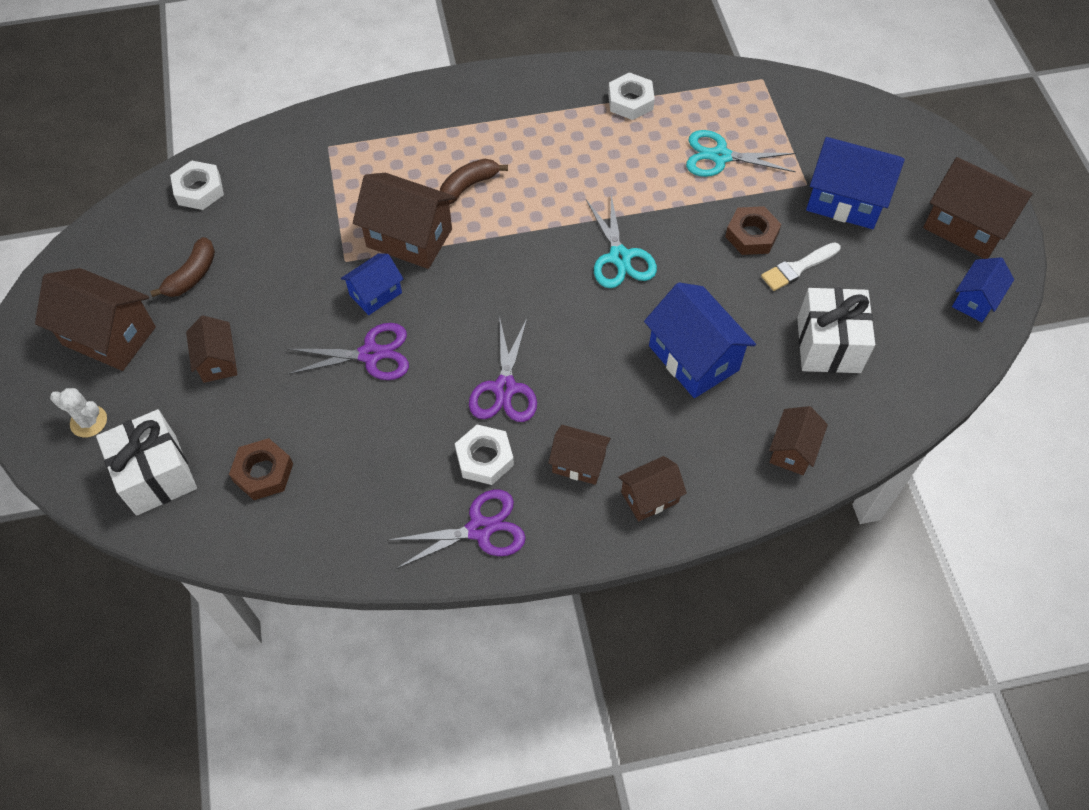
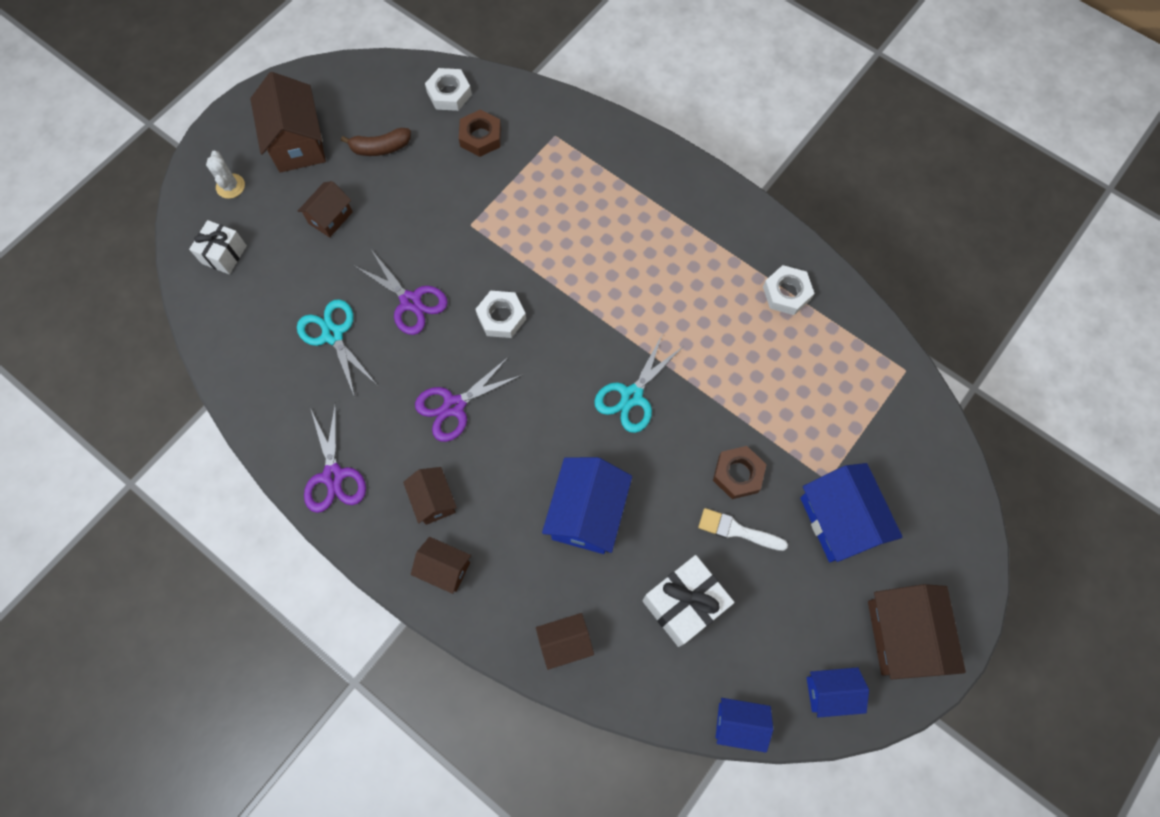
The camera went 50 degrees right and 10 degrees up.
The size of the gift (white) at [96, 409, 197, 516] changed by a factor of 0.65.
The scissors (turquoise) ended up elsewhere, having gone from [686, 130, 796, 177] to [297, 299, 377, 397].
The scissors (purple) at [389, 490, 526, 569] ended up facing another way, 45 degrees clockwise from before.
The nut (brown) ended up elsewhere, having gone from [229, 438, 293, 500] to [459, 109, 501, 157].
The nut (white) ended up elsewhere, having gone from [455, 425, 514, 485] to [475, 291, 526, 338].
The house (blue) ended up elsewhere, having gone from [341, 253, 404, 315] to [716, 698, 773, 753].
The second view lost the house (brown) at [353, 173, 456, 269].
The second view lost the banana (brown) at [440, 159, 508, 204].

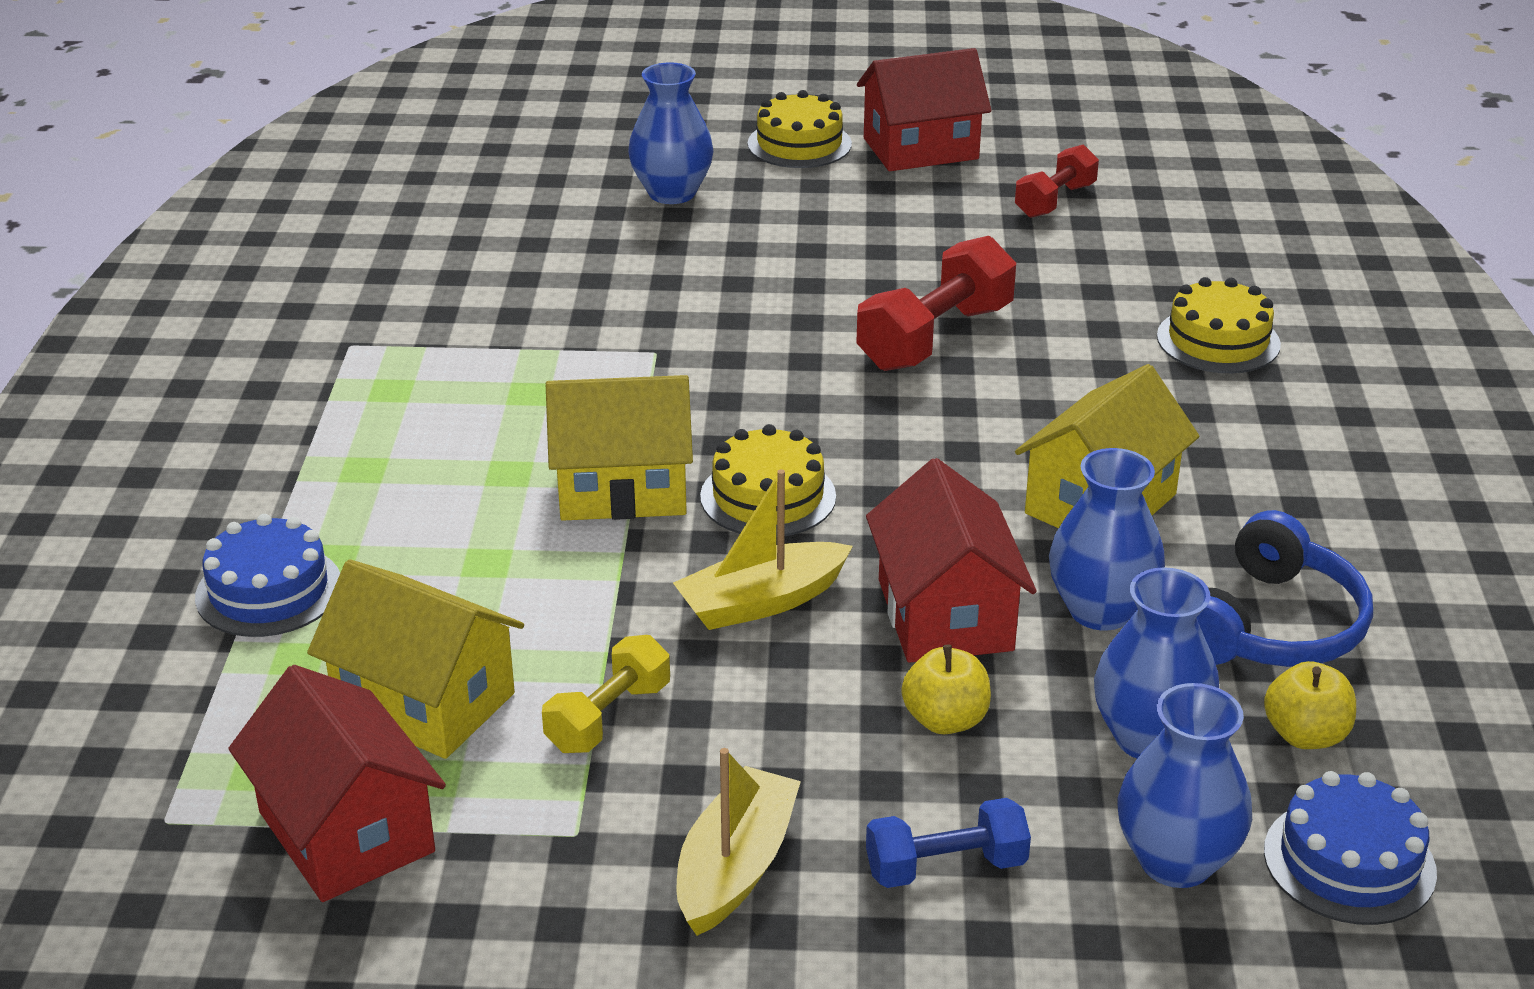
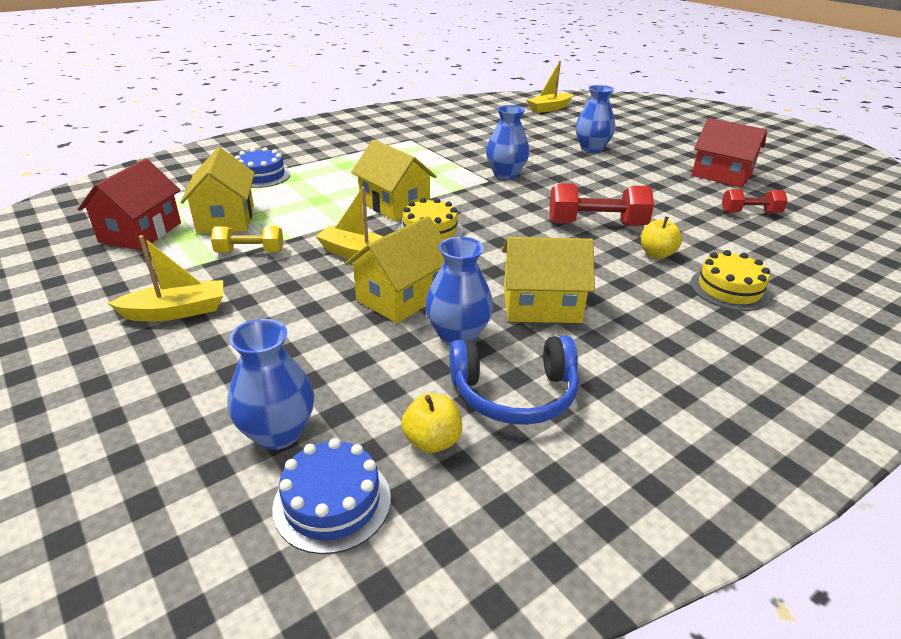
The camera went 50 degrees right and 0 degrees up.
What was the house (red) at [866, 458, 1037, 663] turned into the house (yellow) at [345, 216, 445, 323].
The vase (blue) ended up elsewhere, having gone from [1094, 567, 1219, 758] to [486, 105, 529, 179].
The second view gained the boat (yellow) at [527, 61, 573, 113].
The apple (yellow) ended up elsewhere, having gone from [901, 644, 991, 734] to [641, 216, 682, 259].
The second view lost the cake (yellow) at [748, 90, 852, 168].
The second view lost the dumbbell (blue) at [866, 798, 1031, 888].

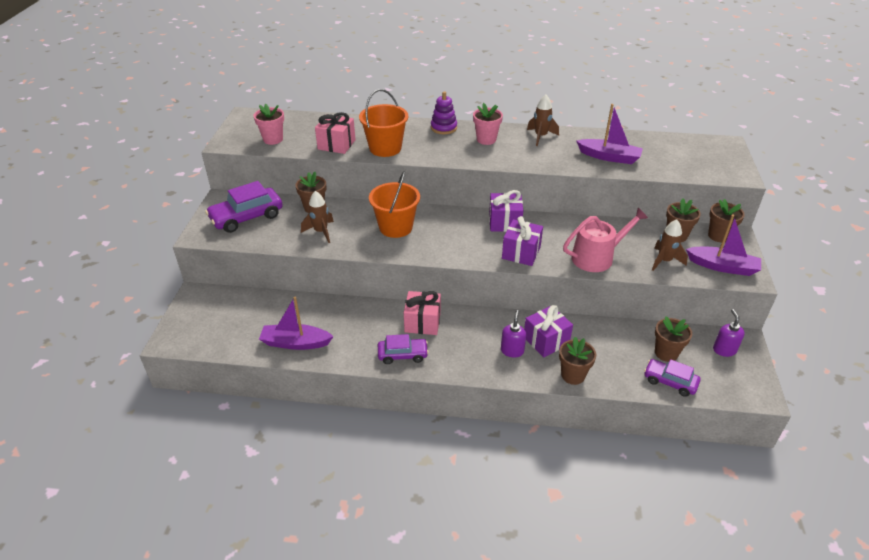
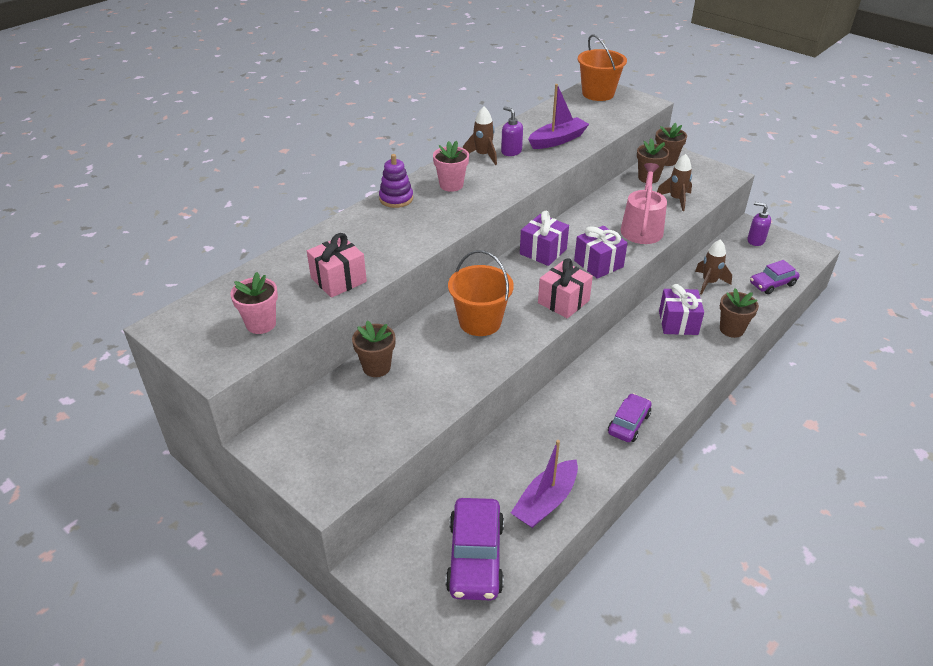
The camera went 55 degrees left and 0 degrees up.
The car (purple) ended up elsewhere, having gone from [205, 181, 283, 233] to [446, 498, 504, 600].
The soap dispenser (purple) ended up elsewhere, having gone from [501, 310, 526, 357] to [501, 106, 523, 156].
The gift (pink) ended up elsewhere, having gone from [404, 291, 441, 335] to [538, 258, 593, 319].
The bucket (orange) ended up elsewhere, having gone from [359, 89, 408, 157] to [578, 34, 627, 101].
The rocket (brown) ended up elsewhere, having gone from [301, 191, 334, 243] to [695, 239, 732, 295].
The second view lost the flower pot (brown) at [655, 316, 692, 362].
The second view lost the boat (purple) at [686, 215, 761, 276].

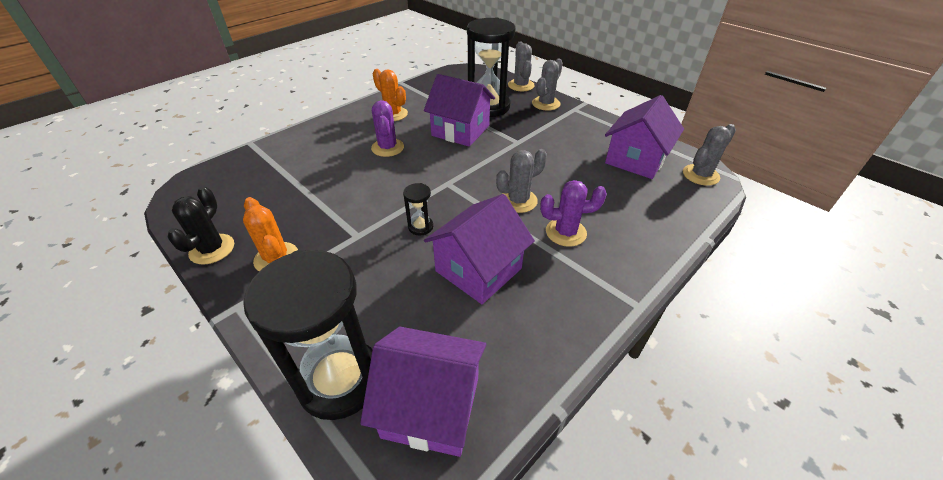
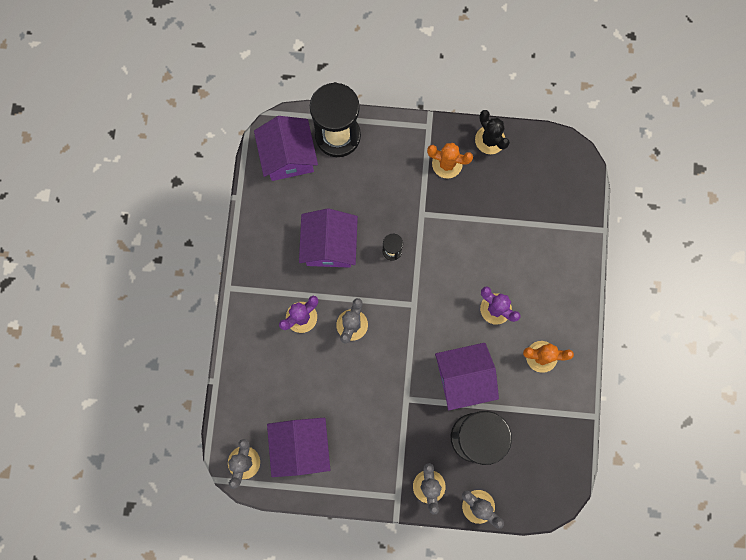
The camera went 140 degrees right and 35 degrees up.
The house (purple) at [360, 327, 486, 457] ended up facing another way, 75 degrees counterclockwise from before.

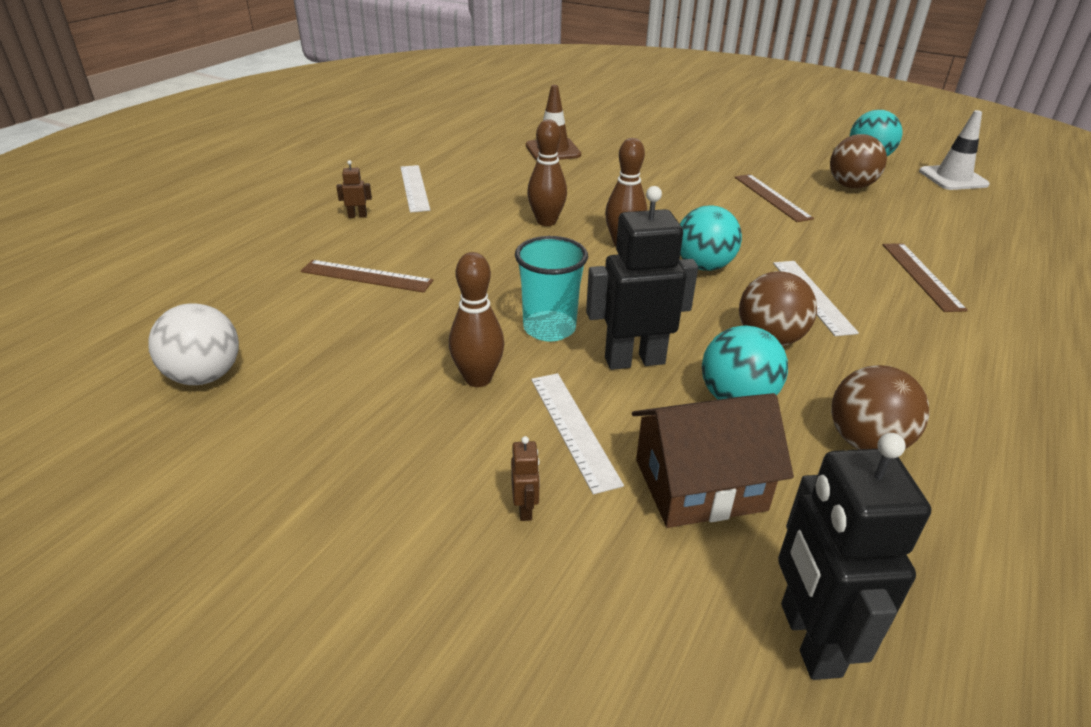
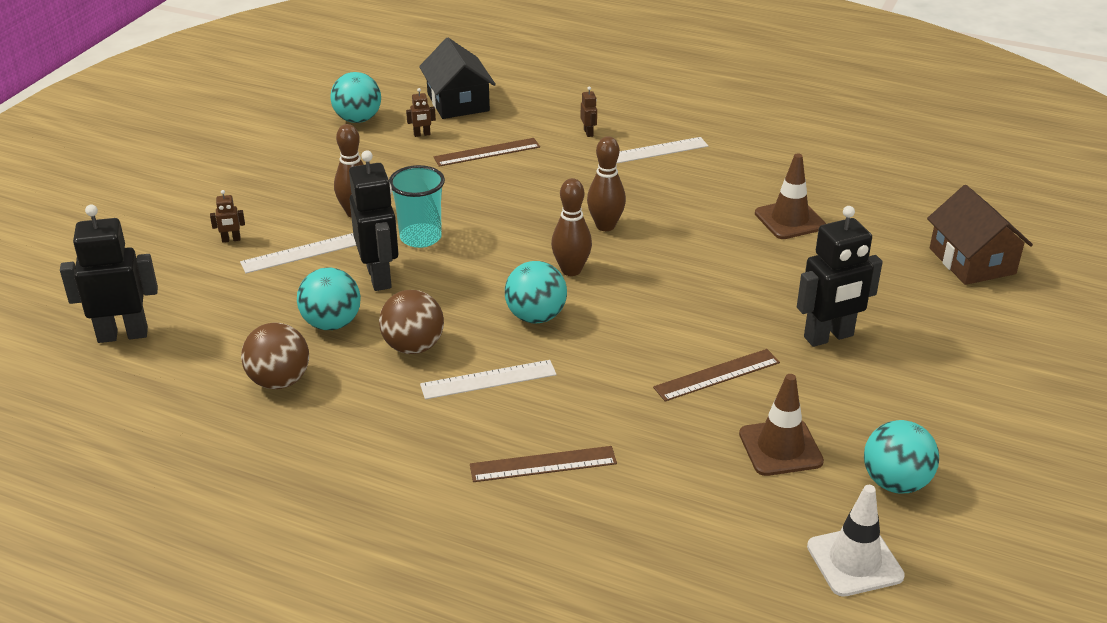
The camera went 85 degrees right and 0 degrees up.
What was the ball (white) at [148, 303, 239, 385] turned into the ball (turquoise) at [330, 72, 381, 123].
The second view gained the robot (brown) at [406, 88, 436, 137].
The second view gained the house (black) at [419, 38, 496, 119].
The ruler (brown) at [301, 260, 433, 293] ended up facing another way, 60 degrees clockwise from before.
Where the ball (brown) stood at [830, 134, 887, 189], the traffic cone (brown) came to stand at [739, 374, 824, 476].
The second view gained the robot (black) at [797, 206, 883, 347].
The house (brown) ended up elsewhere, having gone from [632, 393, 794, 528] to [927, 185, 1033, 285].

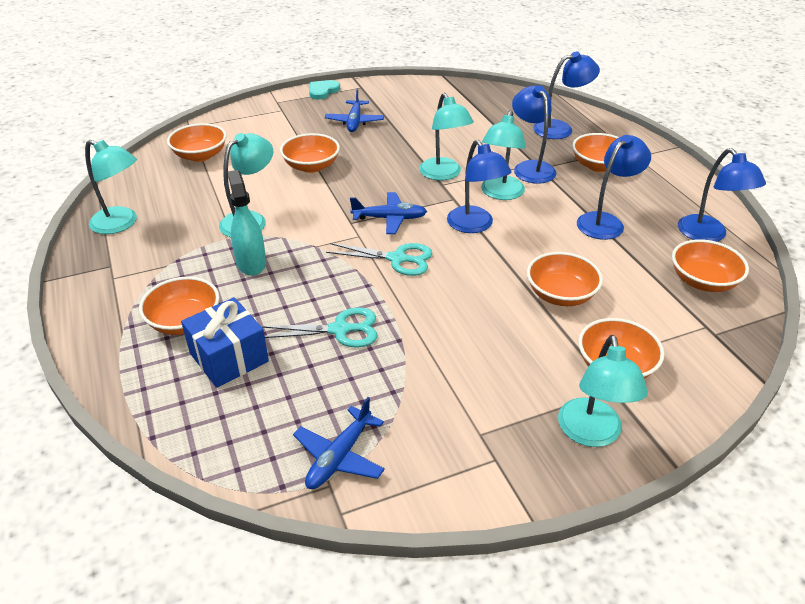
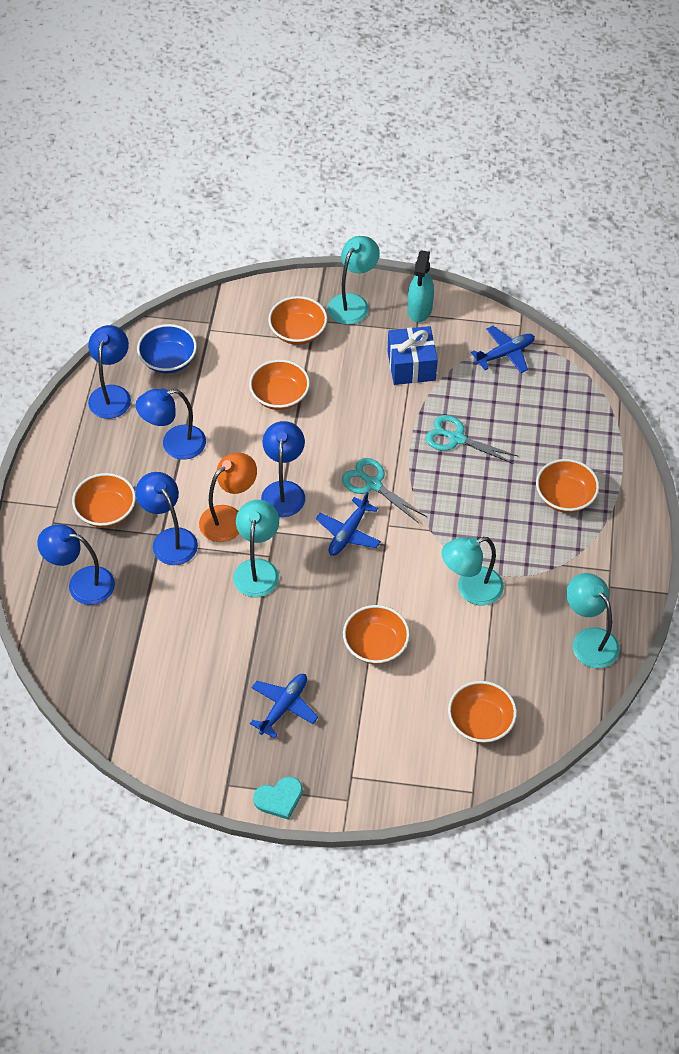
The camera went 150 degrees left and 15 degrees up.
The lamp (blue) at [512, 85, 556, 184] ended up facing another way, 135 degrees clockwise from before.
What was the bowl (orange) at [672, 239, 749, 292] turned into the bowl (blue) at [137, 324, 197, 374].
What was the lamp (turquoise) at [481, 110, 526, 200] turned into the lamp (orange) at [199, 453, 257, 542].
The plane (blue) at [350, 192, 427, 234] ended up facing another way, 90 degrees counterclockwise from before.
The gift (blue) ended up elsewhere, having gone from [181, 297, 269, 388] to [387, 326, 438, 385].
The spray bottle (turquoise) ended up elsewhere, having gone from [228, 170, 266, 276] to [408, 251, 434, 322].

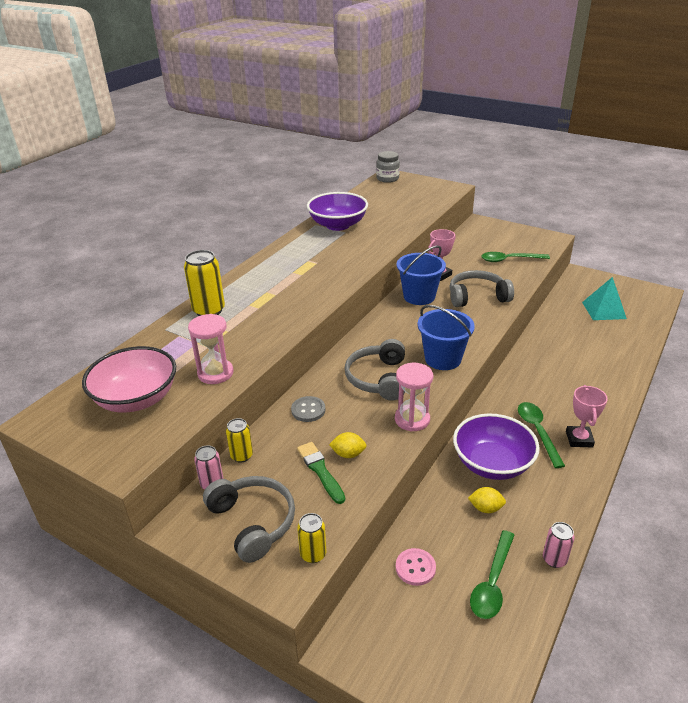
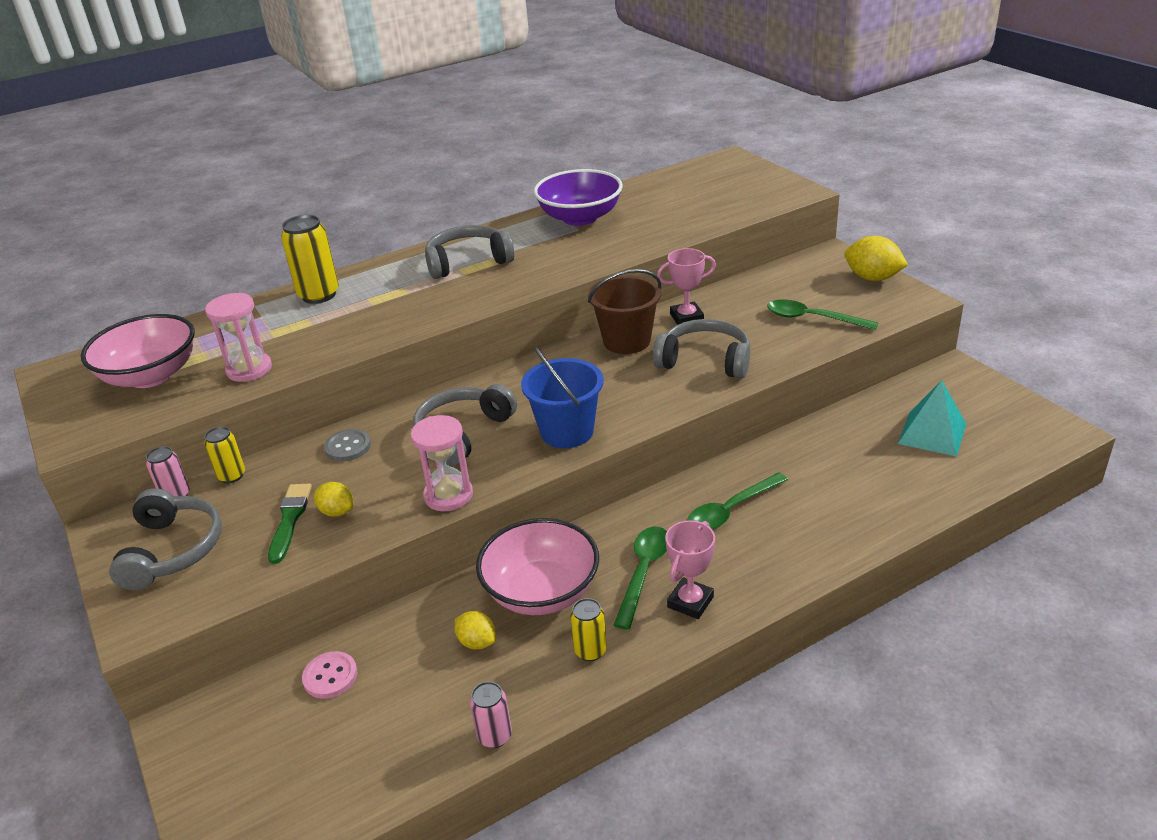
The camera went 30 degrees right and 0 degrees up.
The second view gained the headphones (grey) at [425, 225, 514, 279].
What was the bowl (purple) at [453, 413, 540, 480] turned into the bowl (pink) at [476, 518, 599, 615].
The can (yellow) ended up elsewhere, having gone from [297, 513, 326, 563] to [570, 598, 607, 661].
What was the bucket (blue) at [397, 245, 446, 305] turned into the bucket (brown) at [588, 269, 661, 354].
The spoon (green) ended up elsewhere, having gone from [470, 530, 515, 619] to [687, 472, 788, 530].
The second view gained the lemon (yellow) at [844, 236, 908, 281].
The second view lost the jar (grey) at [376, 151, 400, 183].

